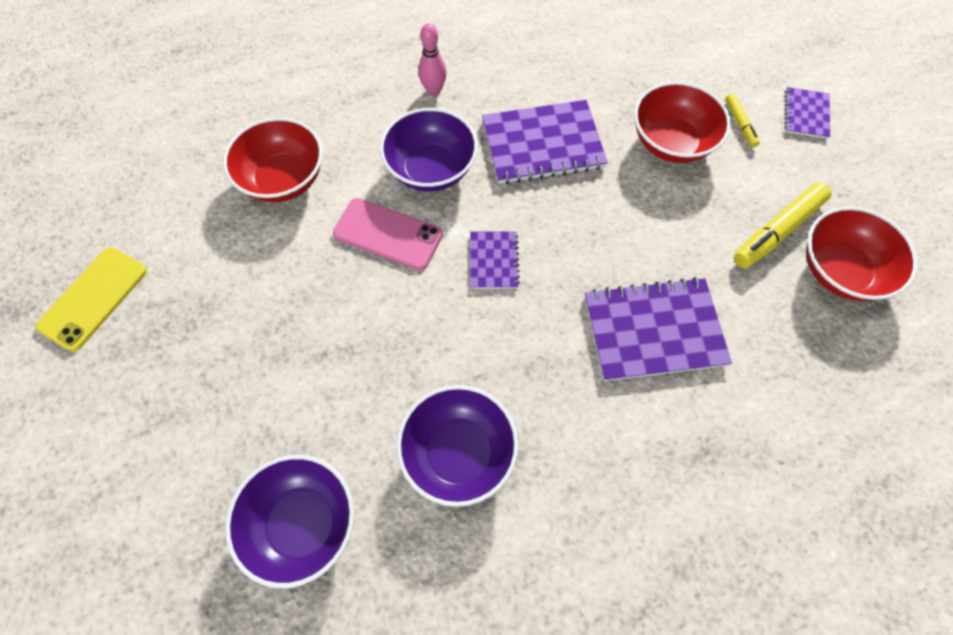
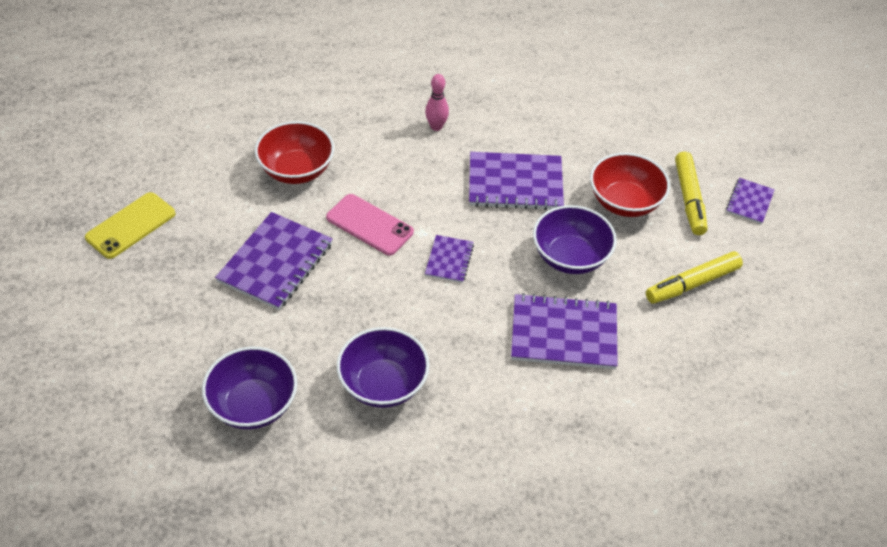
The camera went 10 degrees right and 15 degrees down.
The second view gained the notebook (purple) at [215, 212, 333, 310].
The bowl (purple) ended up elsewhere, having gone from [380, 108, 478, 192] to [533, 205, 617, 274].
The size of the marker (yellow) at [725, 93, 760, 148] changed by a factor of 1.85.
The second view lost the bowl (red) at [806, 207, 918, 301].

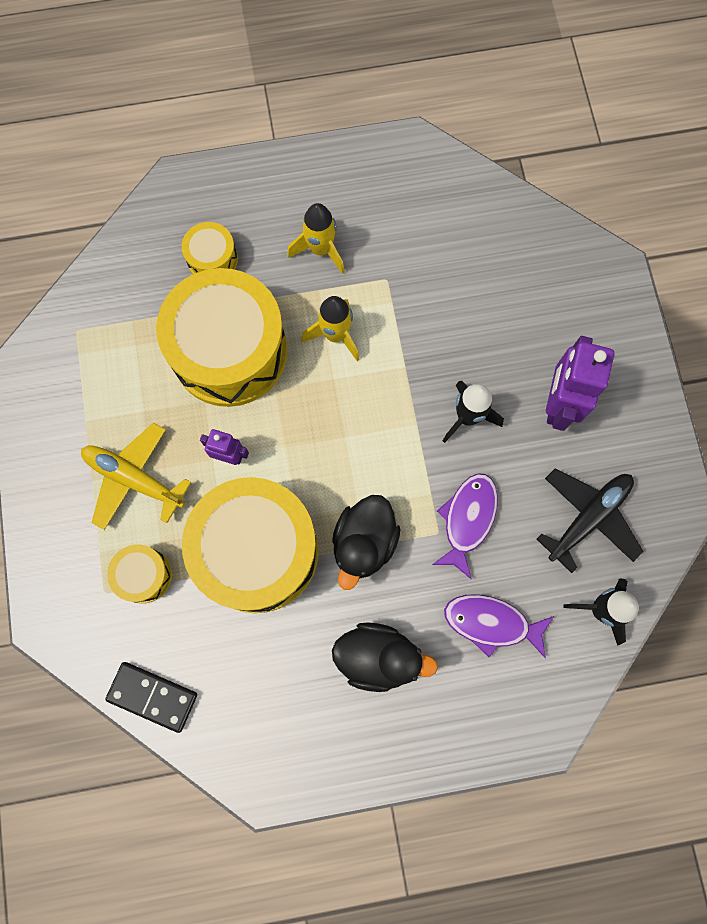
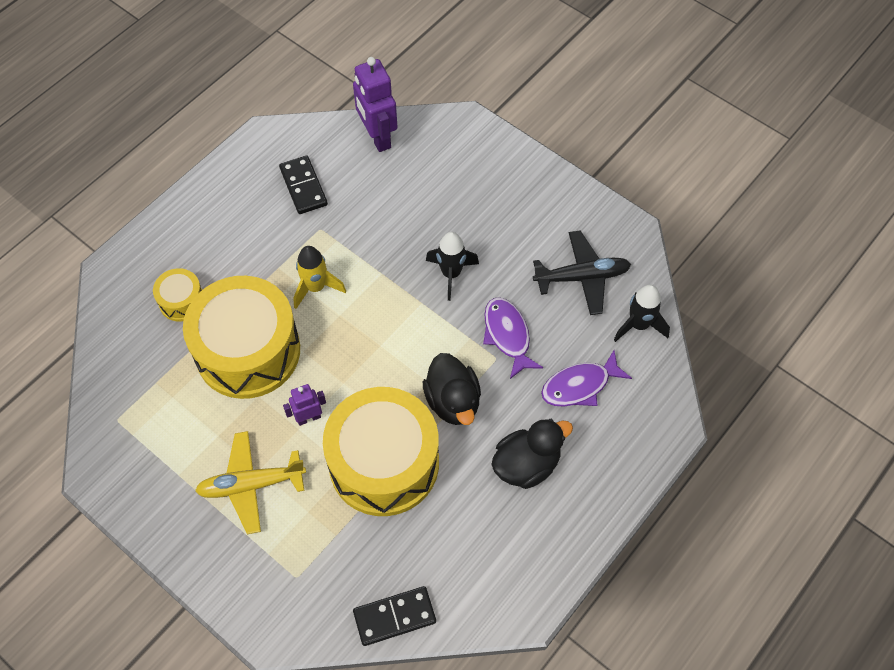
The camera went 40 degrees left and 15 degrees down.
The second view gained the domino (black) at [279, 156, 328, 214].
The robot (purple) ended up elsewhere, having gone from [546, 336, 614, 431] to [353, 57, 398, 152].
The plane (black) at [537, 468, 643, 573] ended up facing another way, 75 degrees clockwise from before.
The second view lost the drum (yellow) at [107, 544, 172, 604].
The second view lost the rocket (yellow) at [287, 203, 345, 274].

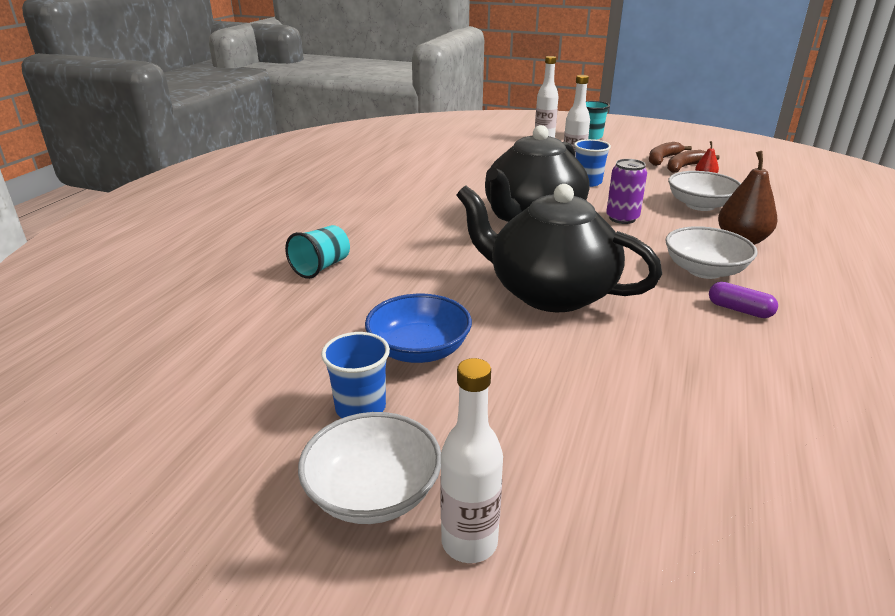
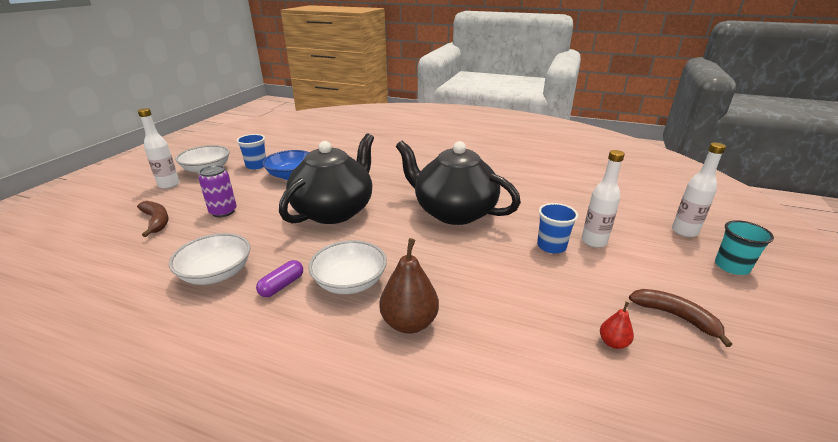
The camera went 90 degrees right and 0 degrees up.
The banana (brown) ended up elsewhere, having gone from [667, 150, 719, 173] to [137, 201, 168, 237].
The bowl (white) ended up elsewhere, having gone from [668, 171, 741, 211] to [169, 233, 251, 285].
The can (purple) ended up elsewhere, having gone from [606, 159, 647, 224] to [198, 165, 237, 217].
The second view lost the cup (turquoise) at [285, 225, 350, 279].

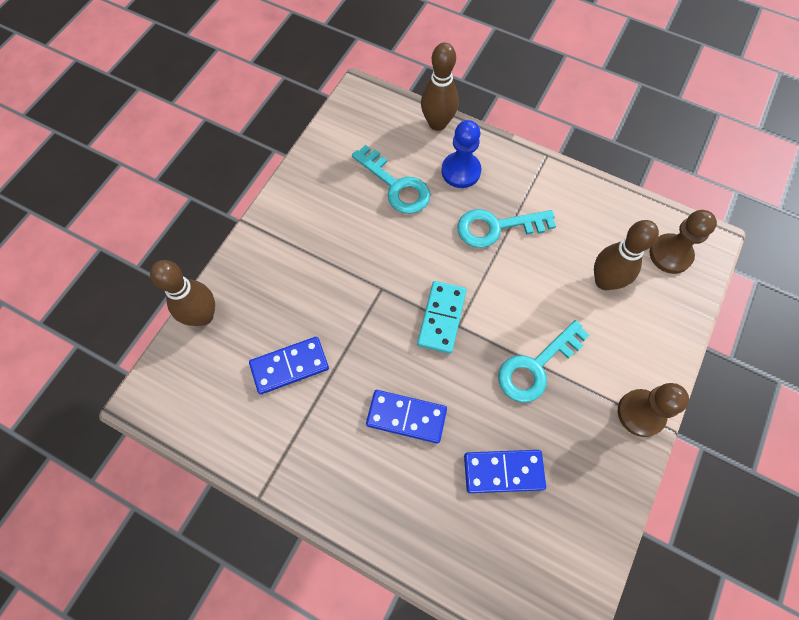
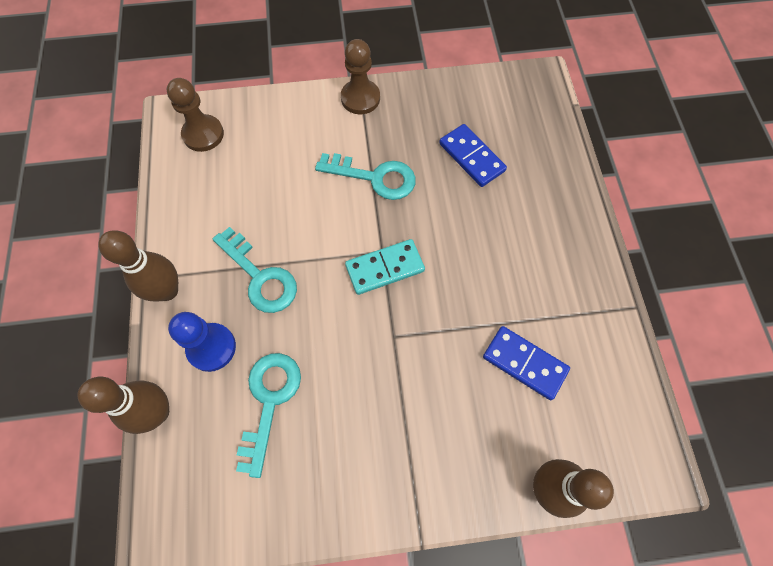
The camera went 125 degrees left and 0 degrees up.
The bowling pin (brown) ended up elsewhere, having gone from [594, 220, 659, 290] to [99, 230, 178, 301].
The second view lost the domino (blue) at [366, 390, 447, 443].

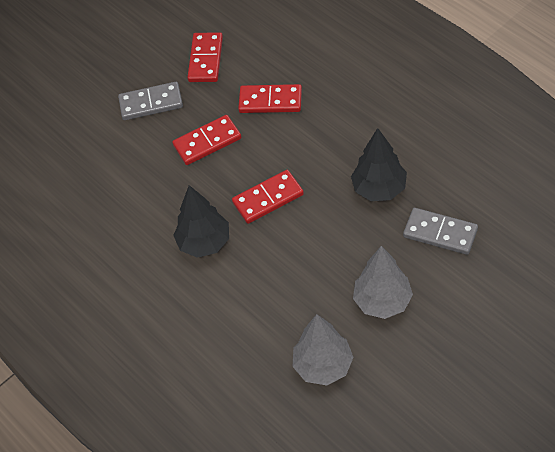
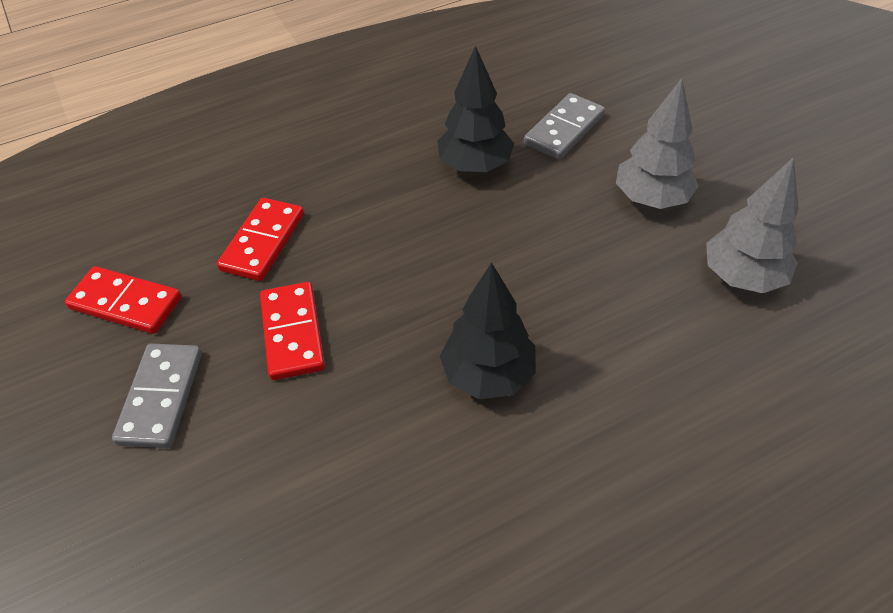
The camera went 80 degrees left and 5 degrees down.
The second view lost the domino (red) at [232, 170, 304, 224].

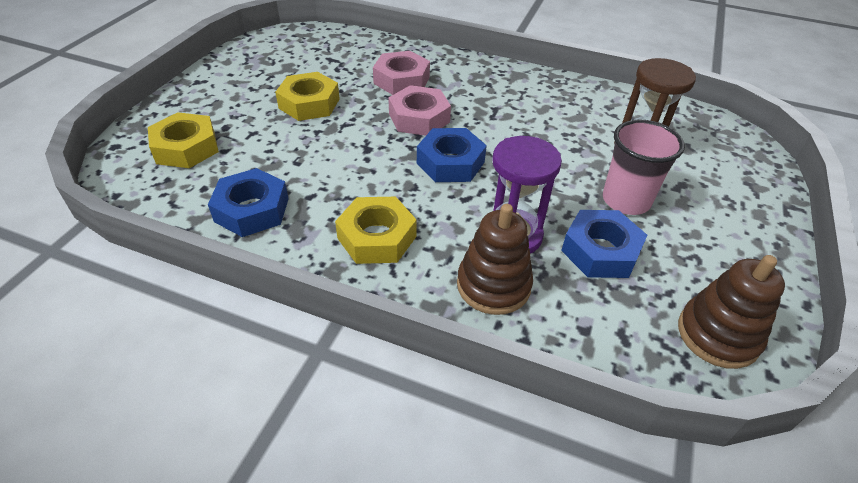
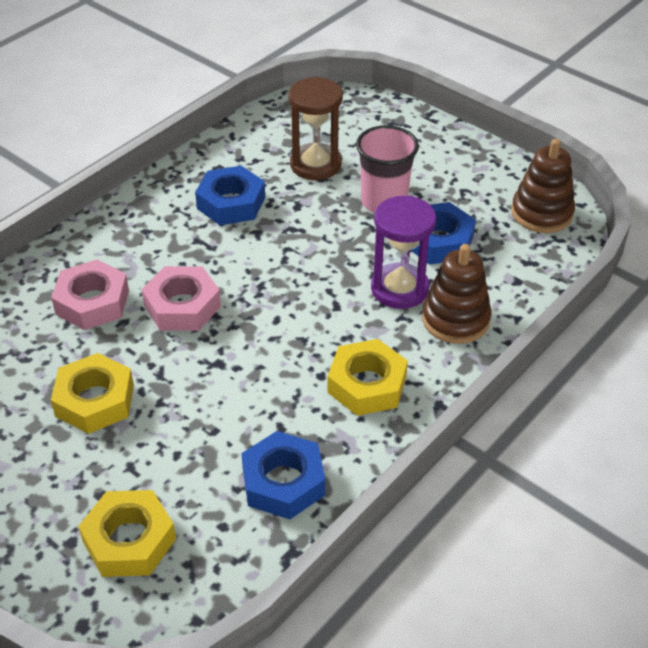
The camera went 70 degrees left and 0 degrees up.
The nut (blue) ended up elsewhere, having gone from [417, 128, 487, 182] to [195, 166, 265, 225].

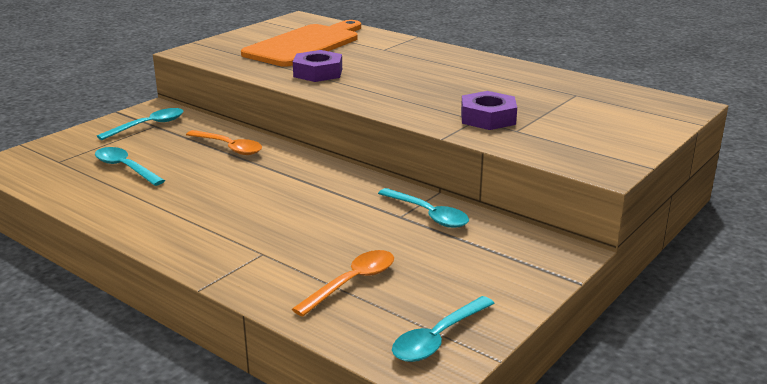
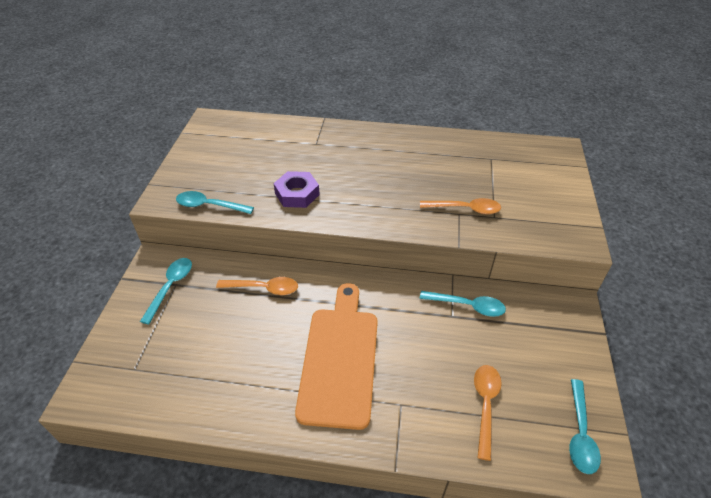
The camera went 30 degrees left and 20 degrees up.
The spoon (turquoise) ended up elsewhere, having gone from [95, 147, 165, 186] to [176, 191, 254, 214].
The cutting board (orange) ended up elsewhere, having gone from [241, 20, 361, 67] to [295, 283, 378, 430].
Where the nut (purple) stood at [461, 91, 517, 130], the spoon (orange) came to stand at [420, 198, 501, 214].

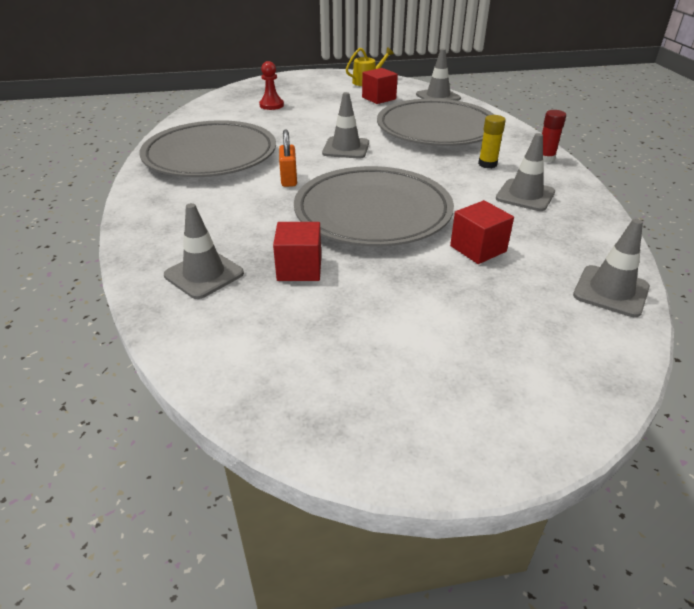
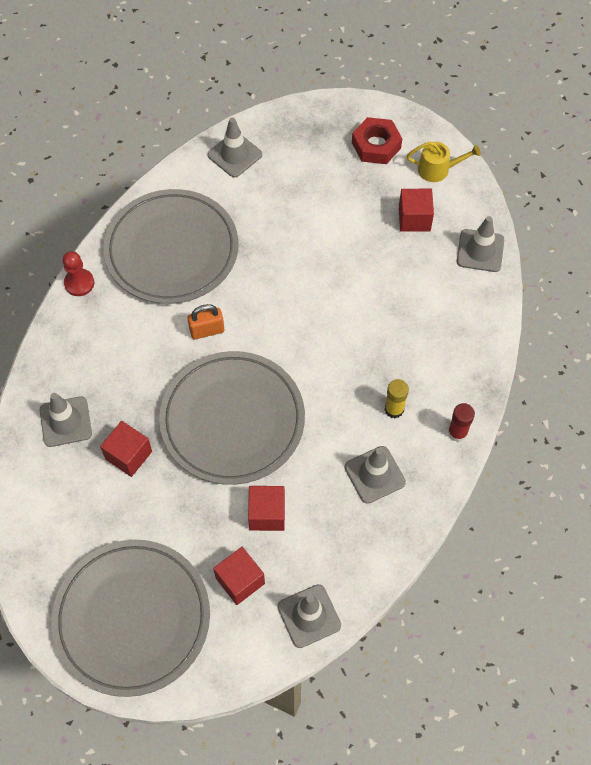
The camera went 35 degrees right and 25 degrees up.
The plate (grey) ended up elsewhere, having gone from [377, 99, 494, 146] to [52, 540, 210, 697].
The pawn (red) ended up elsewhere, having gone from [259, 61, 284, 110] to [63, 251, 94, 296].
The padlock (orange) at [279, 130, 297, 187] ended up facing another way, 45 degrees clockwise from before.
The traffic cone (grey) ended up elsewhere, having gone from [322, 92, 369, 158] to [207, 118, 262, 177].
The second view gained the cube (red) at [213, 547, 265, 605].
The second view gained the nut (red) at [352, 117, 402, 164].

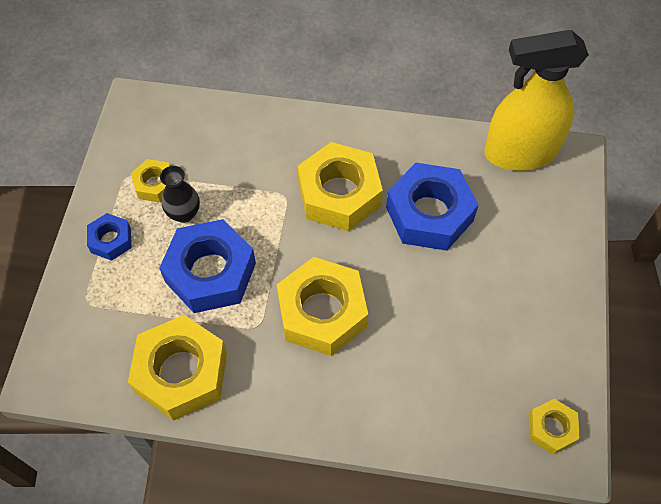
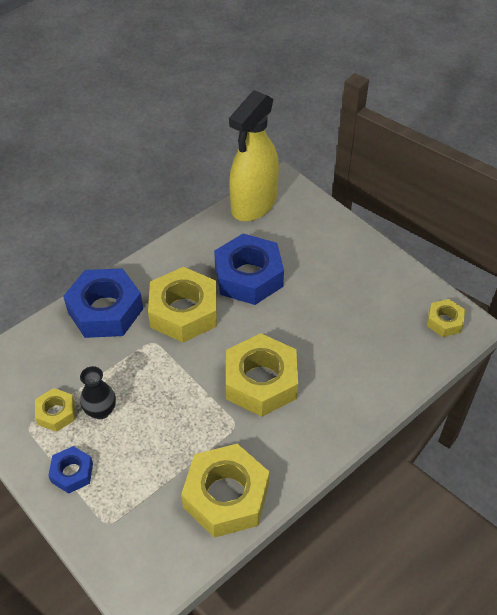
The camera went 50 degrees left and 10 degrees down.
The nut (blue) ended up elsewhere, having gone from [159, 219, 256, 313] to [63, 268, 143, 338].

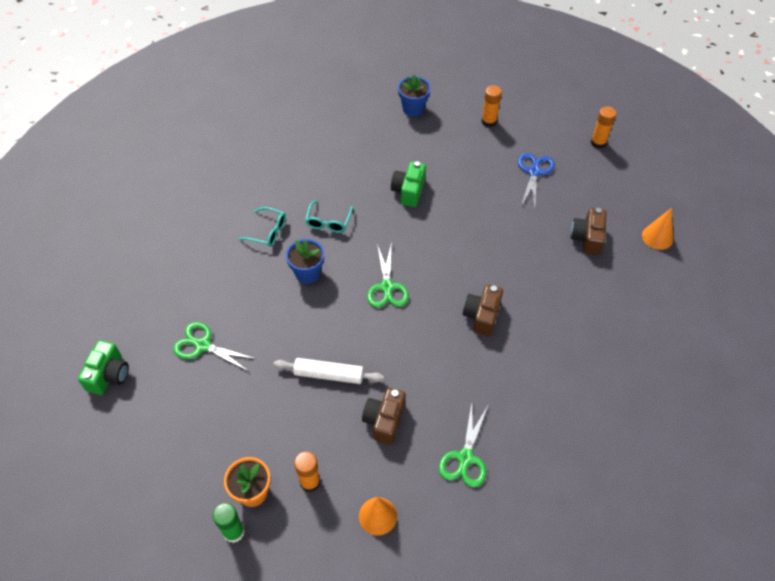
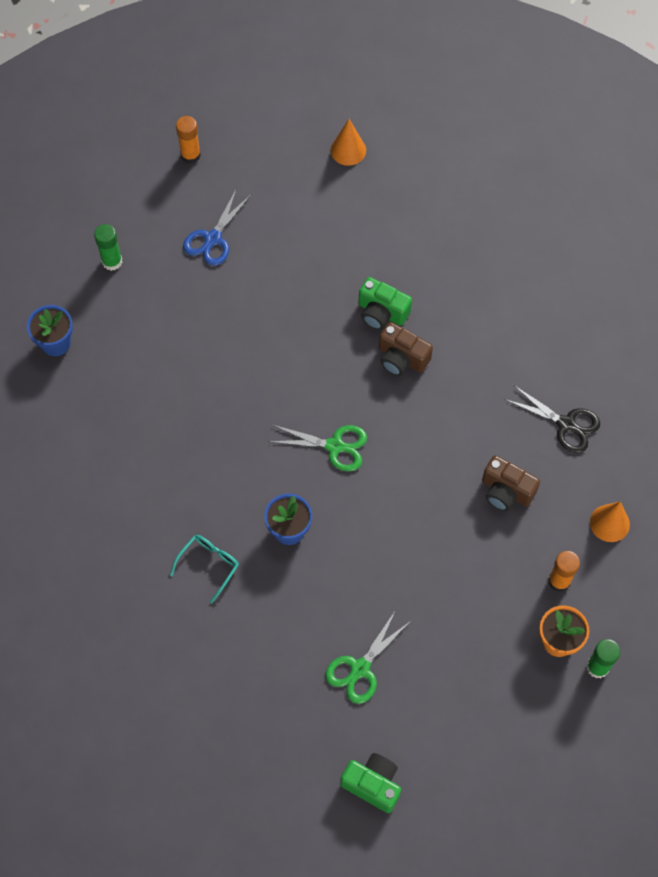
The camera went 75 degrees left and 10 degrees up.
What was the glue stick (orange) at [482, 85, 502, 127] turned into the glue stick (green) at [94, 224, 122, 271].
The scissors (blue) at [518, 153, 555, 209] ended up facing another way, 90 degrees counterclockwise from before.
The camera (green) ended up elsewhere, having gone from [391, 161, 426, 207] to [359, 277, 412, 330].
What was the scissors (green) at [439, 404, 488, 488] turned into the scissors (black) at [504, 385, 600, 453].
The second view lost the rolling pin (white) at [274, 358, 384, 384].
The second view lost the glasses (turquoise) at [305, 200, 353, 233].
The second view lost the camera (brown) at [570, 208, 607, 255].

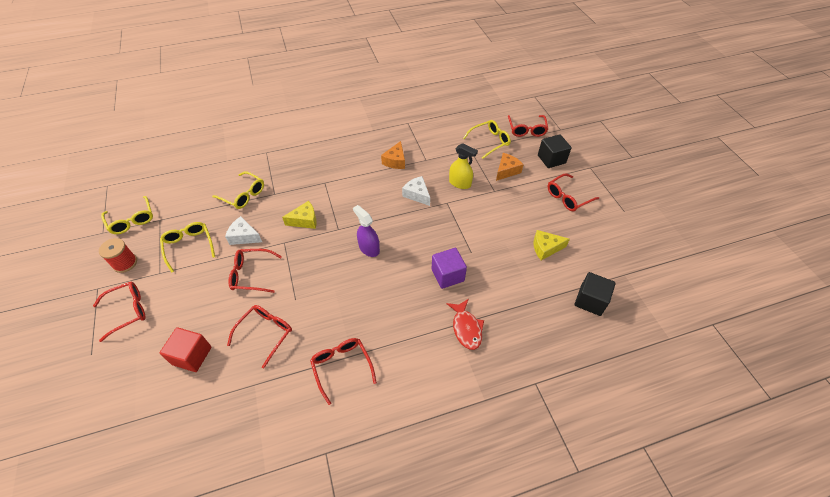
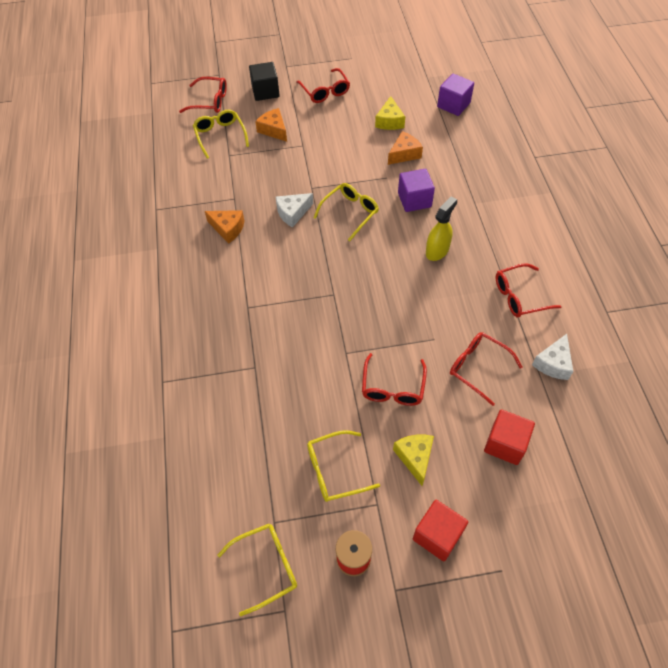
The camera went 80 degrees left and 5 degrees up.
The glasses (yellow) ended up elsewhere, having gone from [212, 171, 264, 209] to [314, 183, 379, 241].
The second view gained the cheese (orange) at [388, 131, 423, 165].
The cheese (yellow) ended up elsewhere, having gone from [282, 201, 317, 229] to [393, 435, 434, 486].
Where the glasses (red) stood at [93, 281, 146, 342], the cube (red) came to stand at [413, 500, 468, 561].
The spray bottle (yellow) ended up elsewhere, having gone from [449, 143, 478, 189] to [426, 197, 457, 261].
What was the cube (black) at [575, 272, 616, 316] turned into the cube (purple) at [437, 73, 474, 116].
The cheese (white) ended up elsewhere, having gone from [225, 216, 262, 245] to [532, 334, 573, 380].
The second view lost the spray bottle (purple) at [353, 205, 380, 257].
The second view lost the fish (red) at [447, 299, 484, 350].

